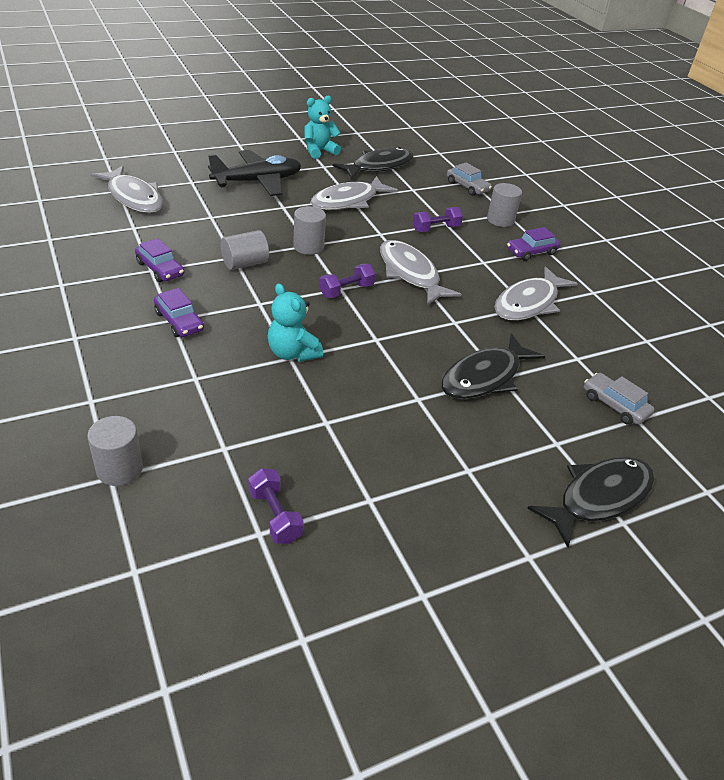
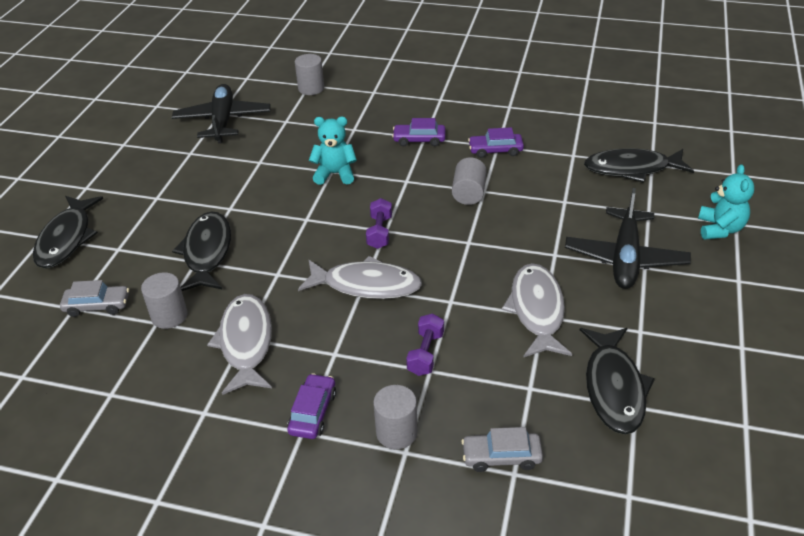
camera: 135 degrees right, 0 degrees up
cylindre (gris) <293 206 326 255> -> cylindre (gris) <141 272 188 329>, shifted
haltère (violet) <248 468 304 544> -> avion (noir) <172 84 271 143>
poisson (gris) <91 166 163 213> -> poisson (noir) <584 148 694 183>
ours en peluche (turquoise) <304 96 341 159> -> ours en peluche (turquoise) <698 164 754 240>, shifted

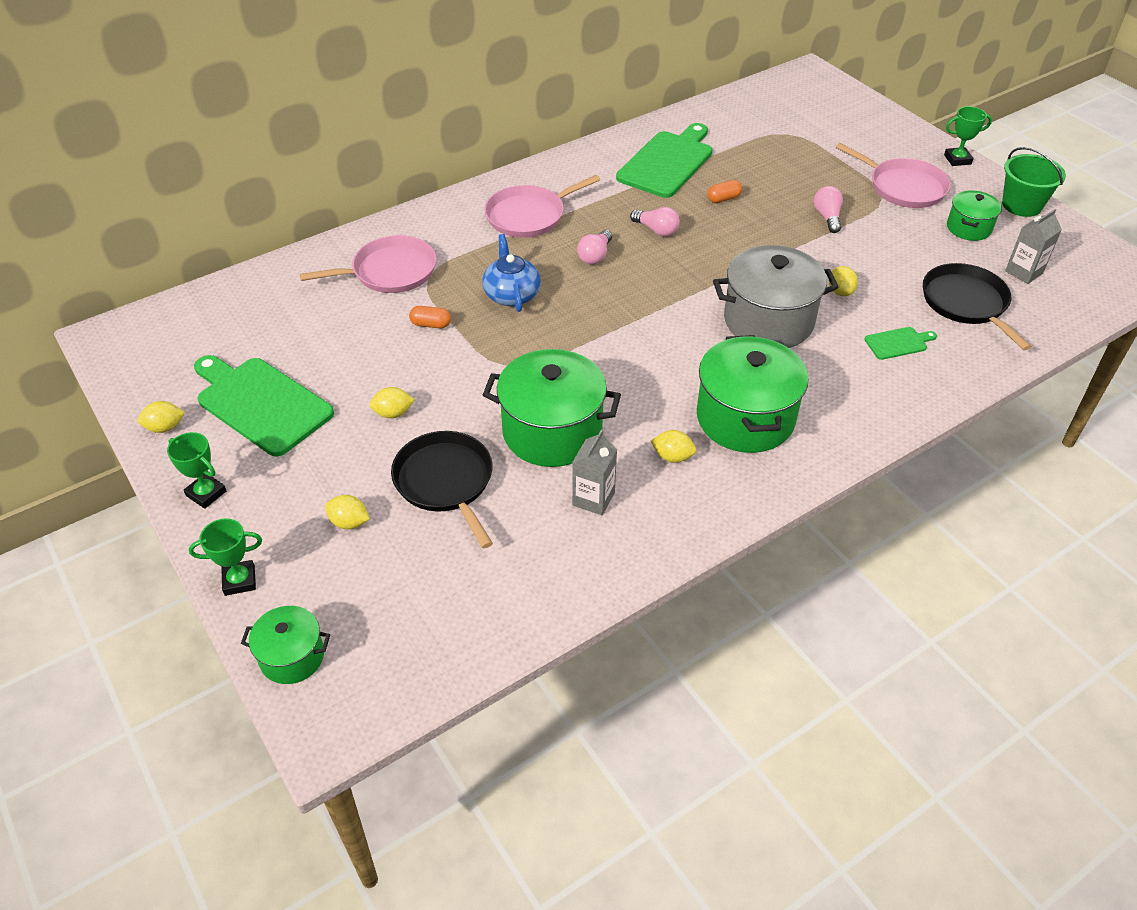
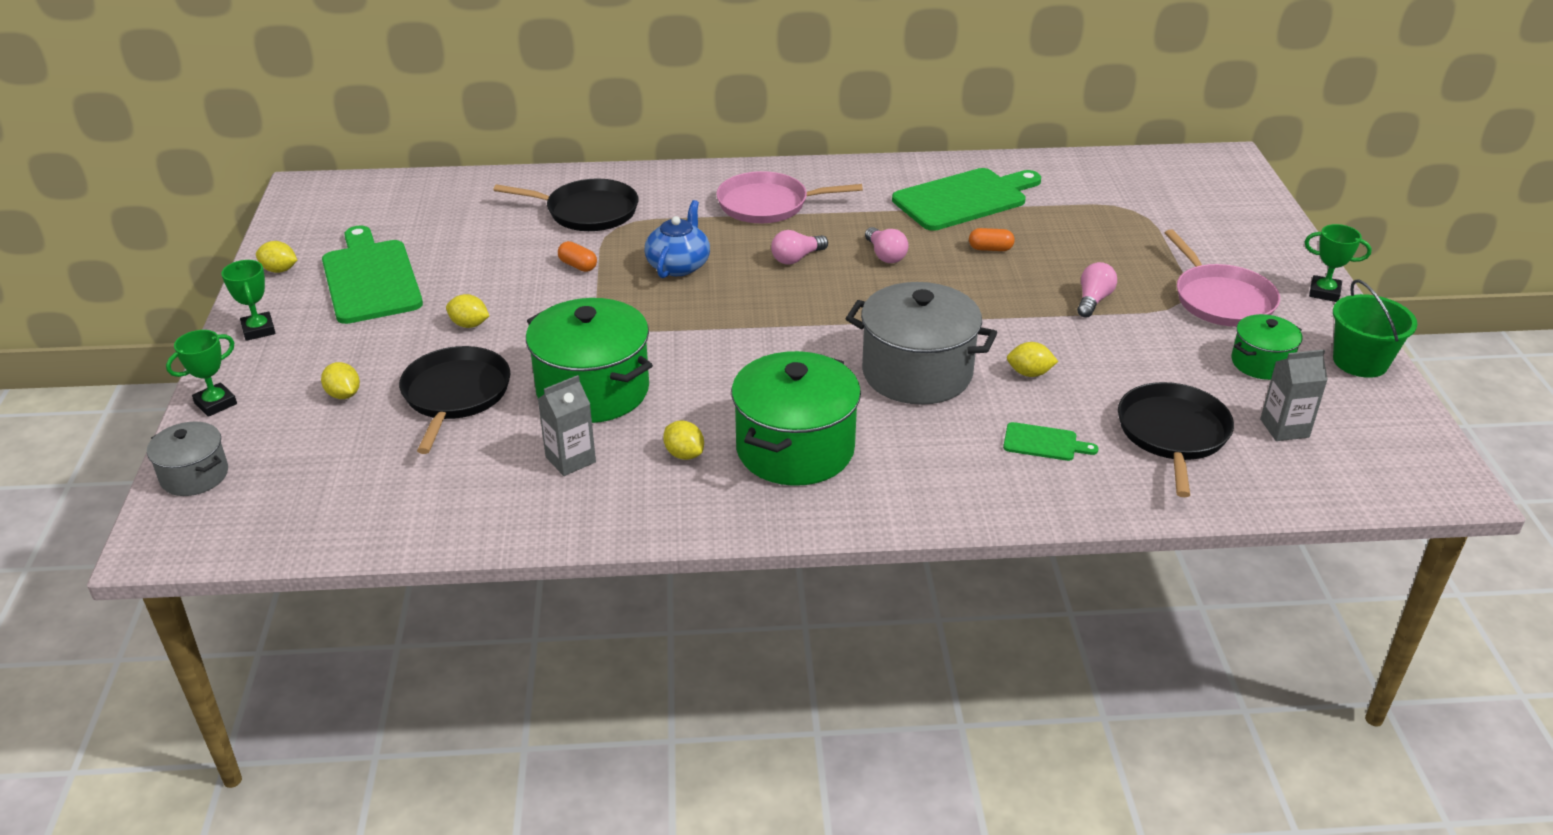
camera: 30 degrees right, 10 degrees down
marmite (vert) <241 606 330 684> -> marmite (gris) <147 421 228 496>
trophée (vert) <189 518 262 596> -> trophée (vert) <166 330 237 417>, 60 degrees counterclockwise
poêle (rose) <300 235 436 293> -> poêle (noir) <494 178 638 231>
citron (jaune) <829 266 858 296> -> citron (jaune) <1007 342 1058 377>, 75 degrees clockwise

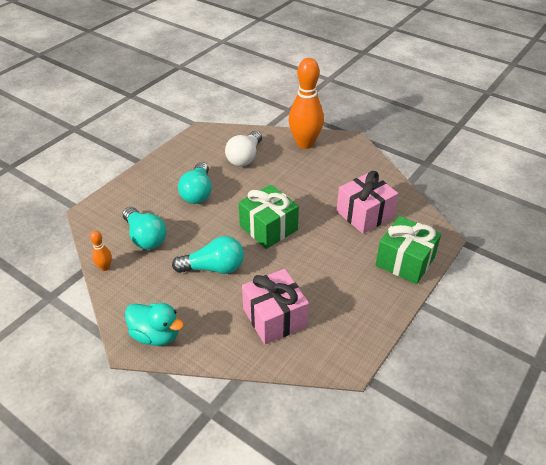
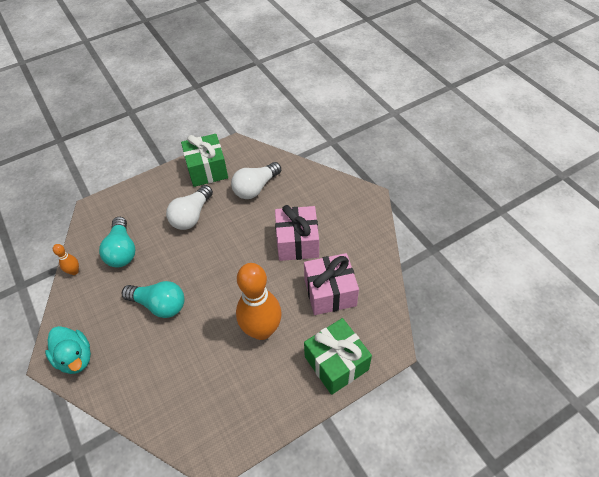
camera: 25 degrees right, 10 degrees up
ampoule (turquoise) <178 162 212 204> -> ampoule (blanc) <166 185 213 230>
cadeau (vert) <238 185 299 249> -> cadeau (vert) <181 134 228 187>, shifted
quille (orange) <289 58 324 149> -> quille (orange) <236 263 282 340>, shifted
cadeau (rose) <242 269 309 344> -> cadeau (rose) <275 205 319 261>, shifted

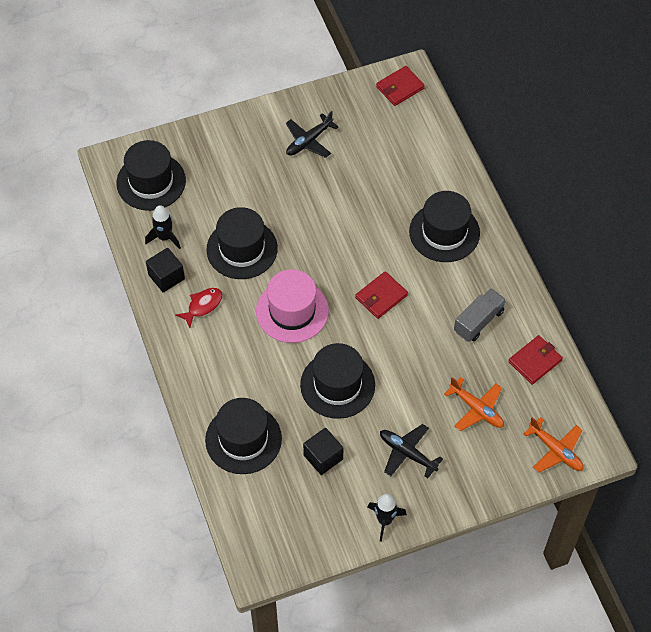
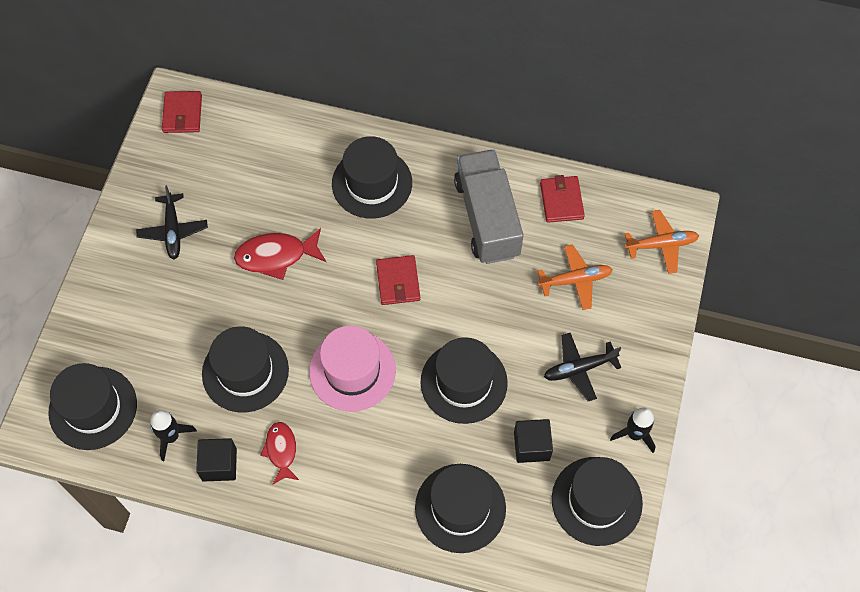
camera: 55 degrees left, 5 degrees up
none -> poisson (rouge) <234 228 326 280>
camion (gris) <454 288 506 342> -> camion (gris) <454 149 524 264>, x1.74
none -> chapeau (noir) <552 457 643 546>

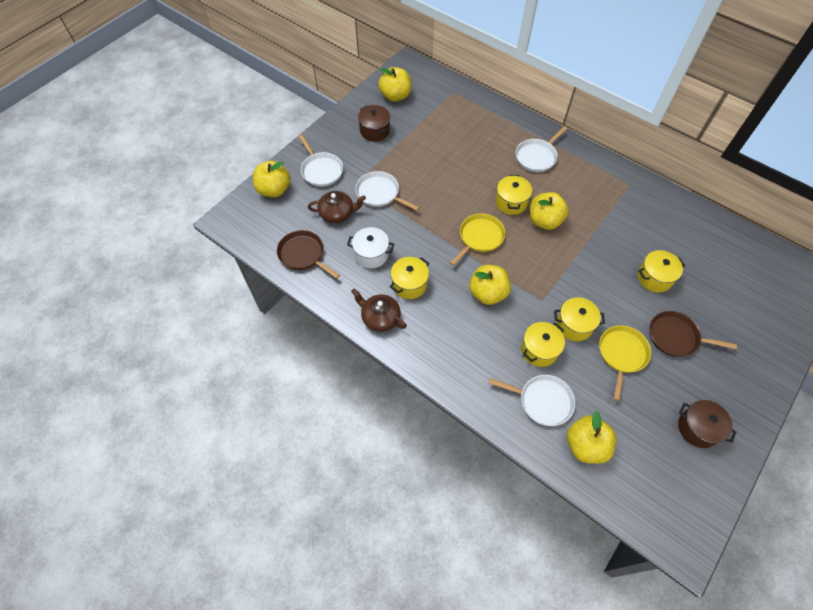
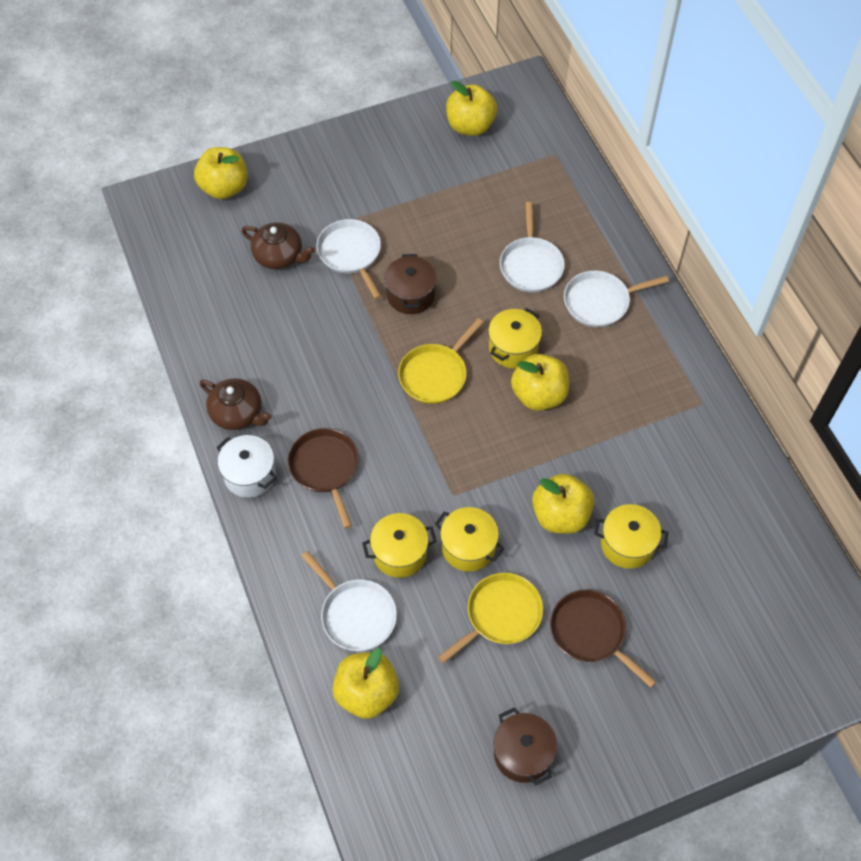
camera: 30 degrees right, 0 degrees up
théière (marron) <351 289 407 332> -> théière (marron) <200 378 272 430>, 150 degrees clockwise
marmite (blanc) <347 227 394 268> -> marmite (blanc) <216 435 277 498>, shifted
poêle (marron) <277 230 340 279> -> poêle (marron) <288 428 359 529>, shifted
marmite (marron) <358 105 390 142> -> marmite (marron) <384 254 437 314>, shifted
poêle (jaune) <450 213 506 266> -> poêle (jaune) <398 318 484 404>, 150 degrees clockwise
poêle (blanc) <299 135 343 187> -> poêle (blanc) <500 202 565 292>, shifted
pomme (jaune) <469 265 511 305> -> pomme (jaune) <532 474 594 534>, shifted
marmite (jaune) <390 257 430 299> -> none

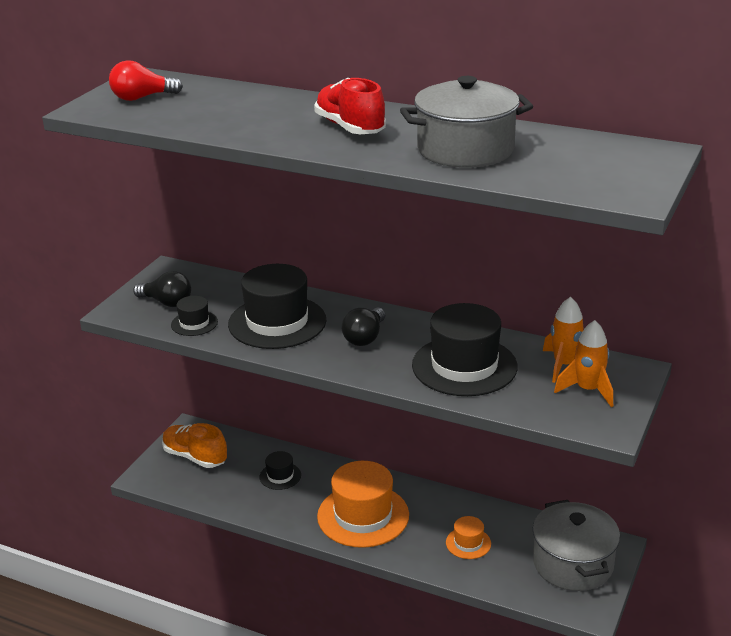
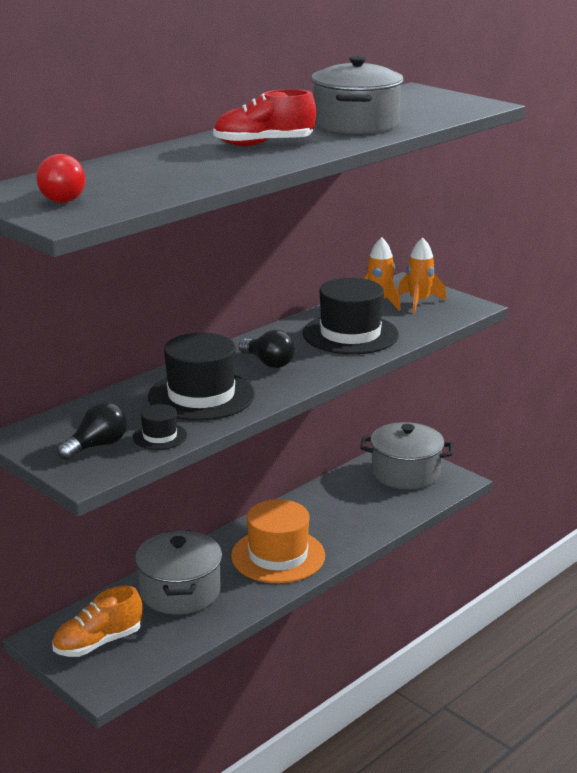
camera: 70 degrees left, 5 degrees down
chapeau (noir) <260 451 301 490> -> marmite (gris) <135 530 222 614>
chapeau (orange) <446 516 491 559> -> none

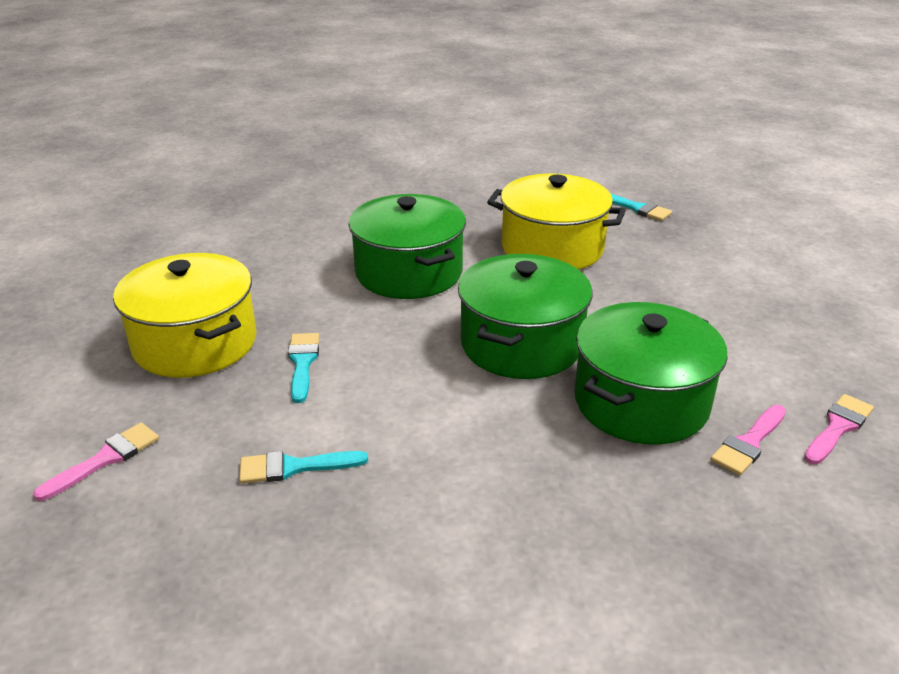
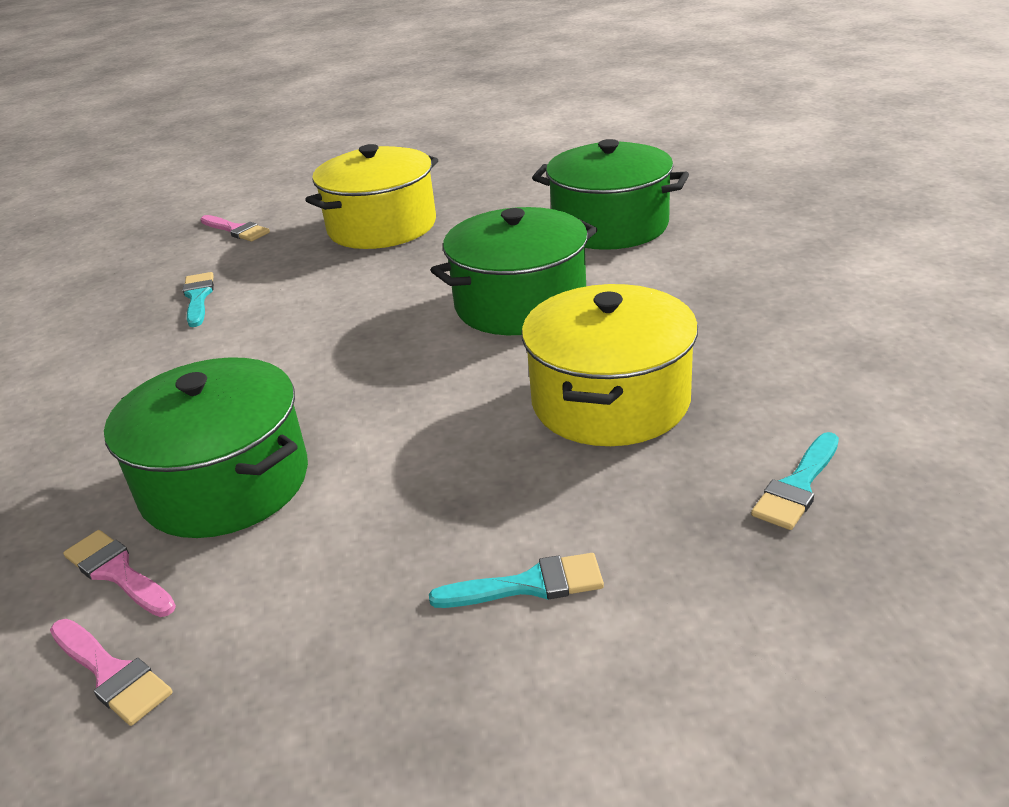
camera: 90 degrees right, 0 degrees up
pinceau (turquoise) <288 333 319 403> -> pinceau (turquoise) <429 553 604 608>, shifted
marmite (vert) <458 254 593 379> -> marmite (vert) <532 139 689 250>, shifted

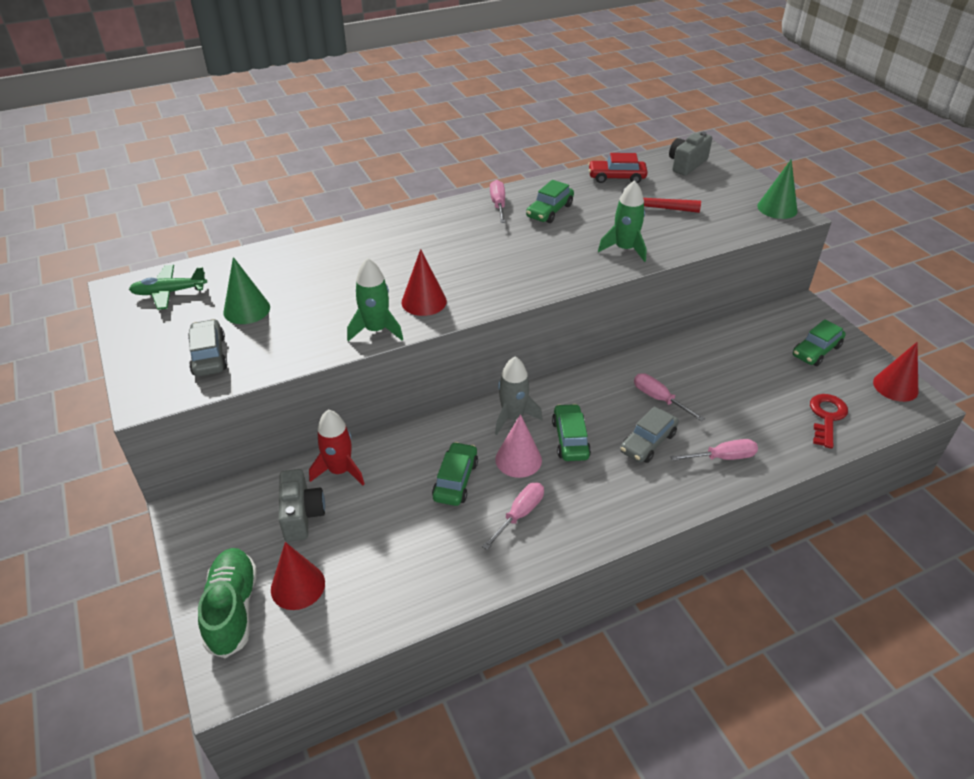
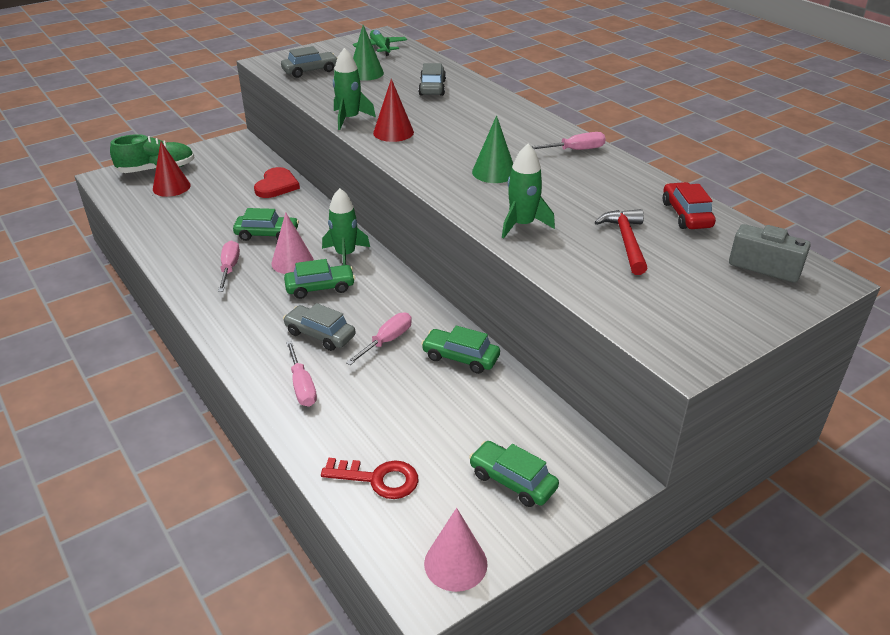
camera: 80 degrees right, 5 degrees down
tournevis (rose) <482 482 544 550> -> tournevis (rose) <218 240 240 292>, 120 degrees counterclockwise
fusée (rouge) <309 410 364 485> -> cœur (rouge) <254 167 300 198>
fusée (gris) <495 356 542 435> -> fusée (vert) <322 188 370 265>
none -> voiture (gris) <418 63 446 96>
voiture (vert) <526 180 574 223> -> voiture (vert) <421 326 500 374>, shifted
cône (rouge) <873 342 918 402> -> cône (rose) <424 508 488 592>
cône (vert) <757 159 797 219> -> cône (vert) <472 115 513 183>, shifted
appareil photo (gris) <279 469 325 542> -> none

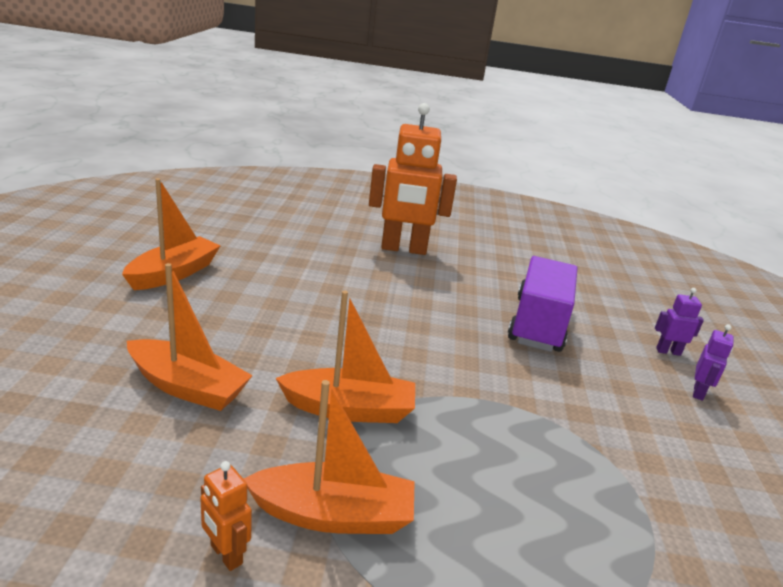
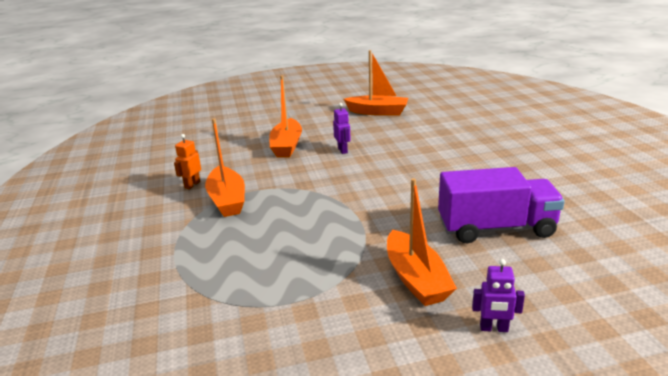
camera: 75 degrees right, 0 degrees up
robot (violet) <655 288 704 356> -> robot (violet) <333 103 351 154>, shifted
bateau (orange) <275 290 415 423> -> bateau (orange) <387 178 457 306>, shifted
robot (orange) <369 103 457 255> -> none

